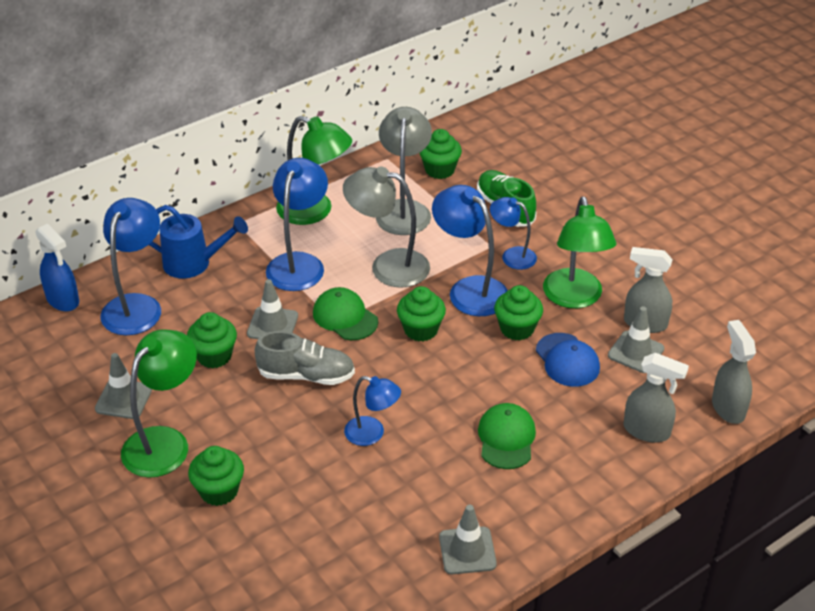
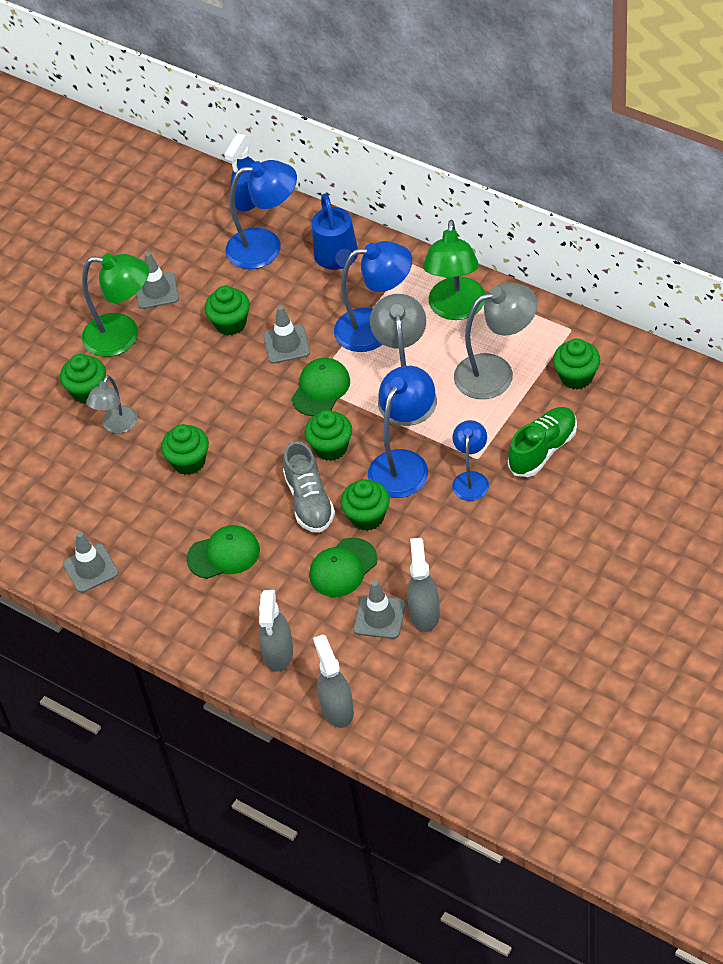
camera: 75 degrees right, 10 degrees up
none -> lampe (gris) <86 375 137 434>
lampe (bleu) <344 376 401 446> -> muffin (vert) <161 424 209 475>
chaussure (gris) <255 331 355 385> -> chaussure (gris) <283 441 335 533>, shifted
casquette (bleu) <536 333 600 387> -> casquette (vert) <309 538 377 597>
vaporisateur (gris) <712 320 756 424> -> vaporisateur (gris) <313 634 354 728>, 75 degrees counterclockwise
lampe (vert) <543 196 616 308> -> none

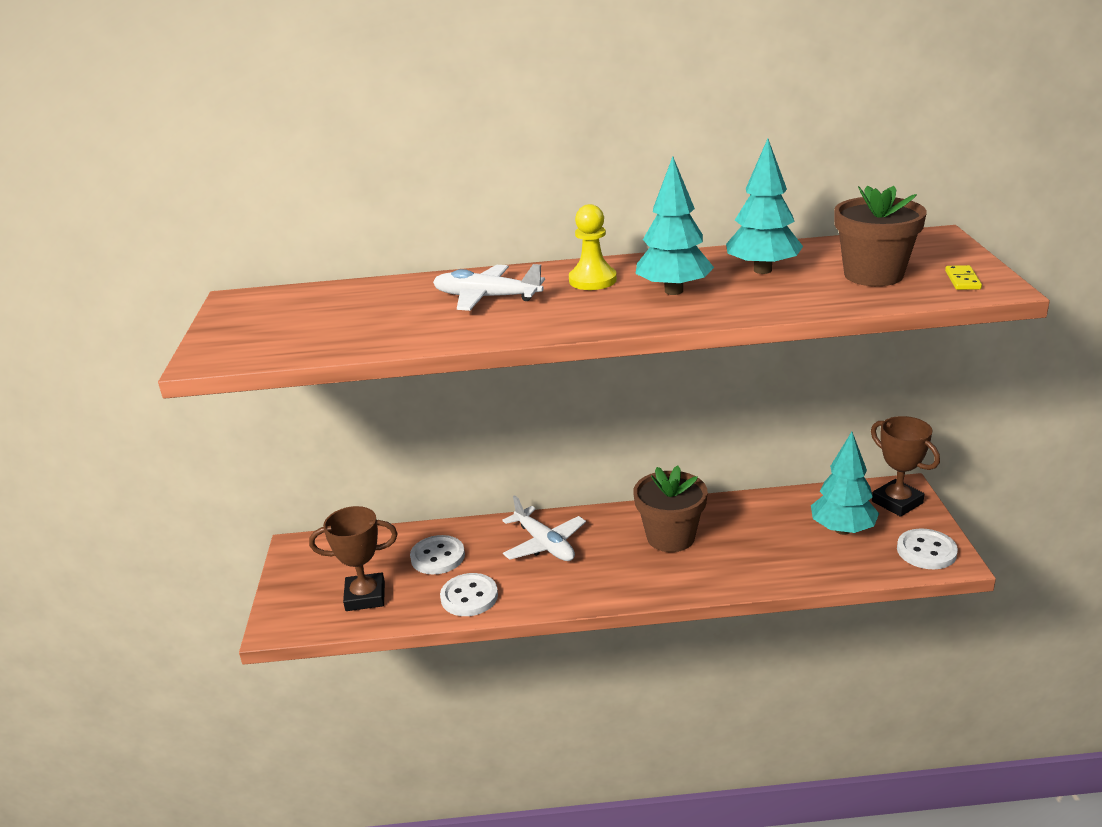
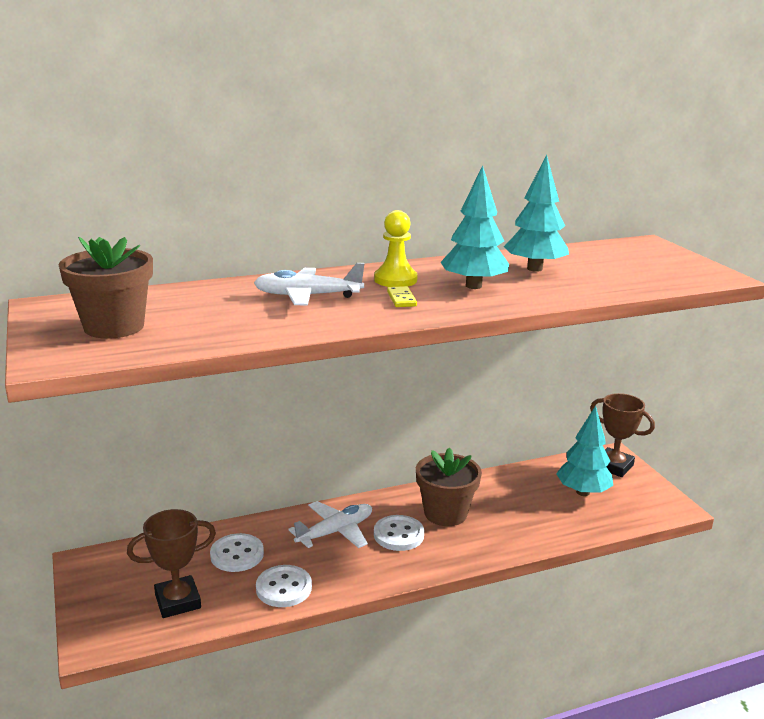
camera: 20 degrees left, 5 degrees down
pot de fleurs (marron) <834 186 927 286> -> pot de fleurs (marron) <59 237 153 339>, shifted
avion (blanc) <502 495 586 561> -> avion (blanc) <288 501 372 548>, 75 degrees counterclockwise
bouton (blanc) <897 528 958 569> -> bouton (blanc) <374 515 424 551>, shifted
domino (jaune) <945 265 982 290> -> domino (jaune) <387 286 417 307>, shifted

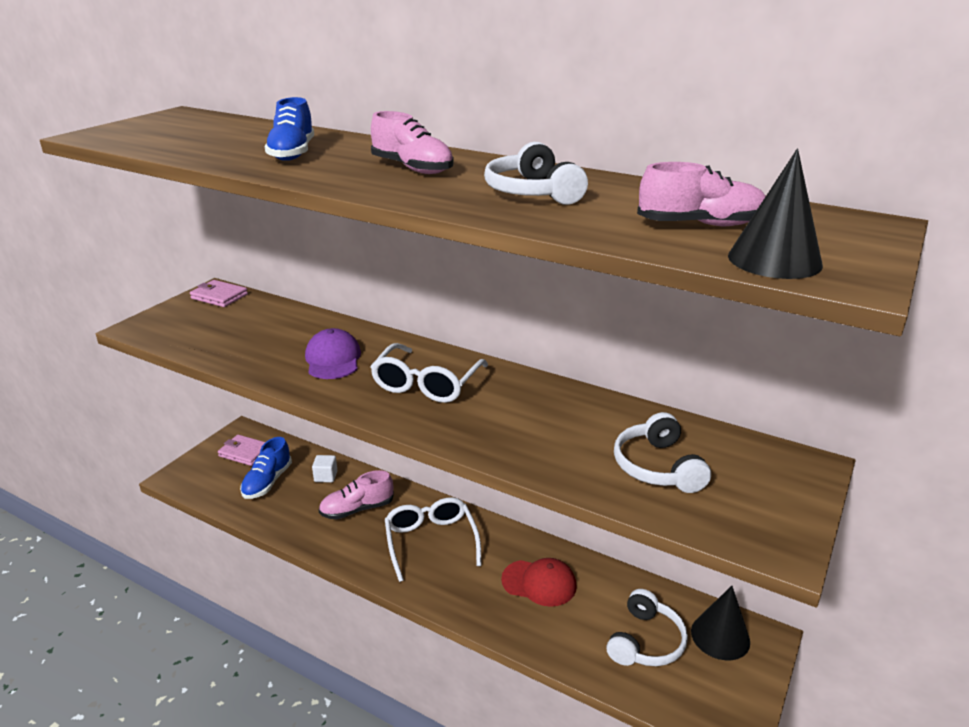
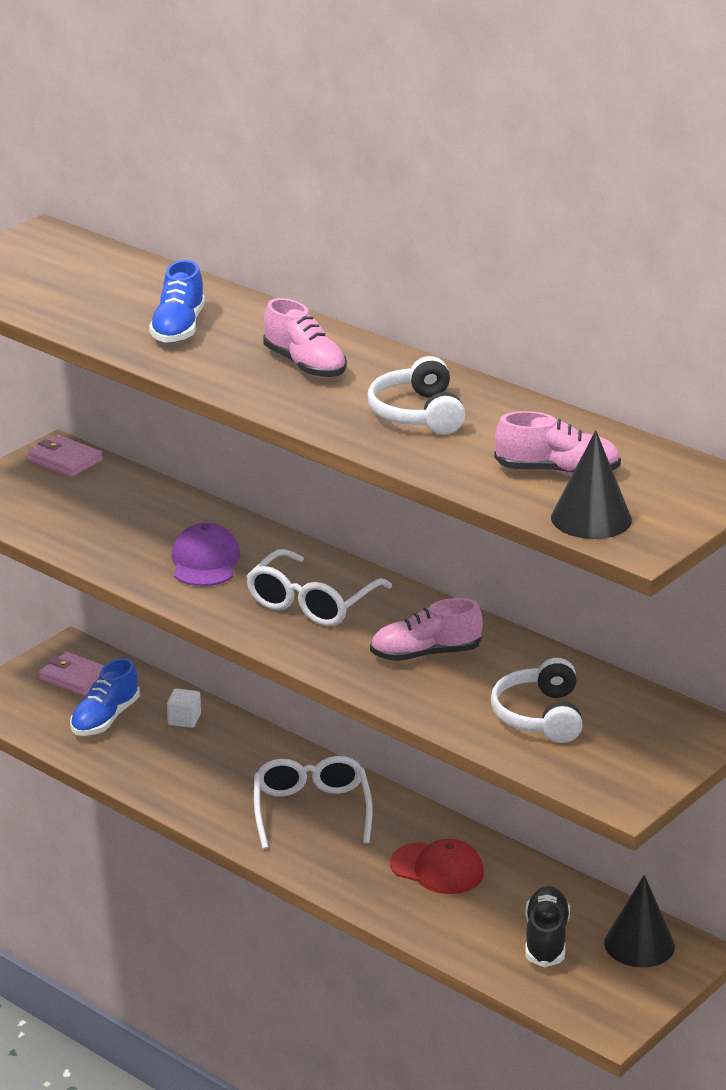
camera: 10 degrees right, 0 degrees up
chaussure (rose) <319 470 394 520> -> chaussure (rose) <370 598 483 661>, shifted
casque audio (blanc) <606 589 688 666> -> chaussure (noir) <525 886 570 967>

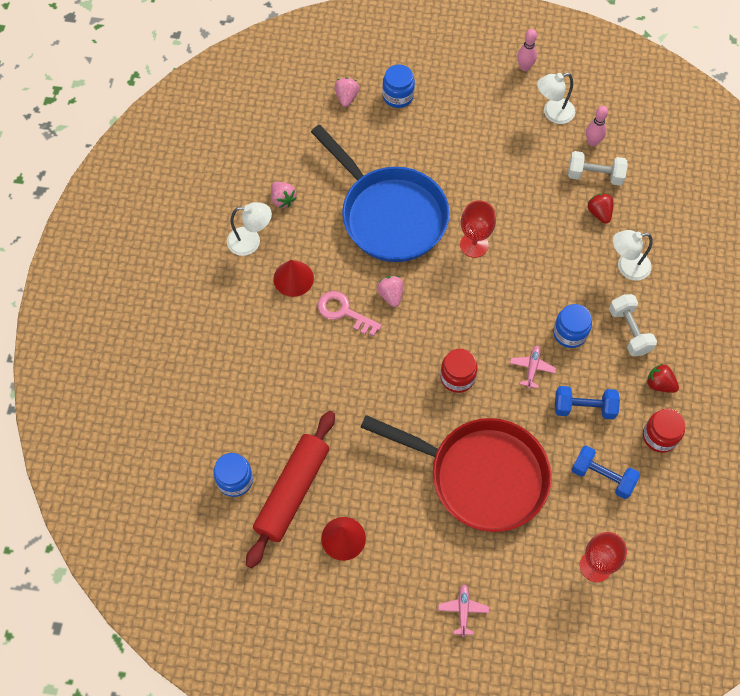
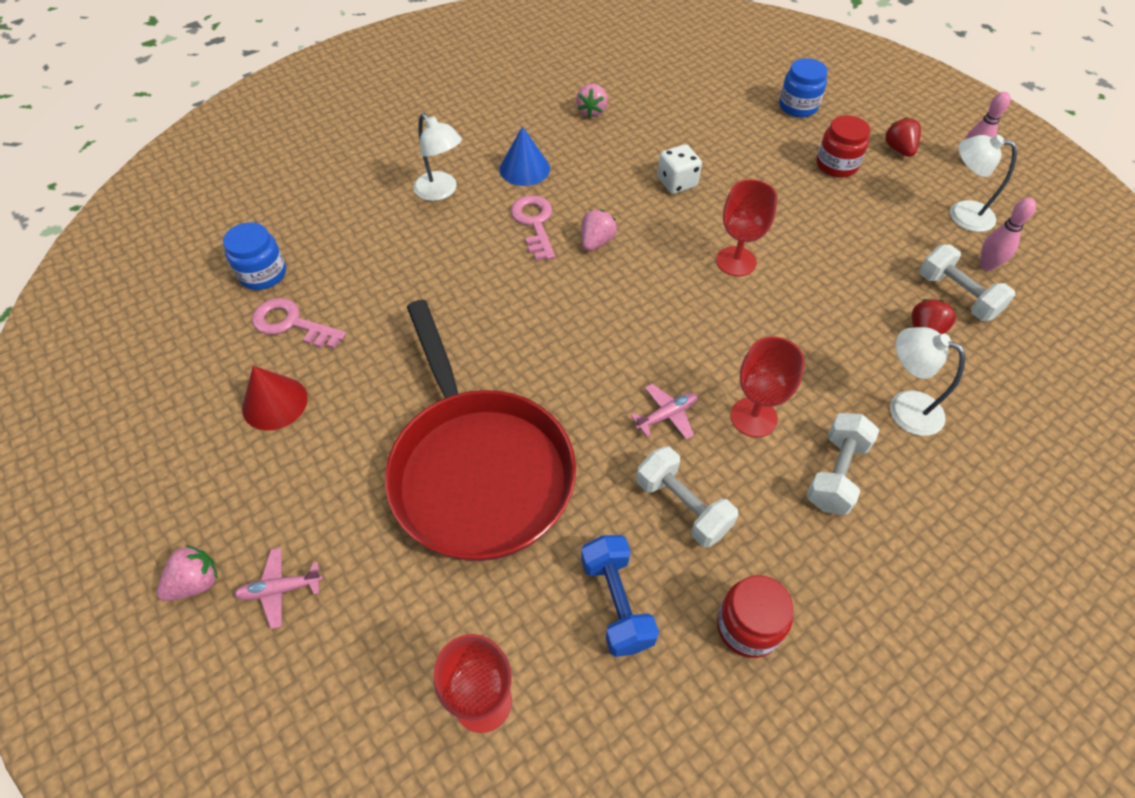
camera: 45 degrees right, 10 degrees down
fraise (rose) <334 78 359 107> -> fraise (rose) <157 545 218 601>, shifted
avion (rose) <438 584 489 637> -> avion (rose) <234 548 323 629>, 150 degrees counterclockwise
rouleau à pâtisserie (rouge) <246 411 335 568> -> clé (rose) <252 298 346 349>
lampe (blanc) <227 202 272 256> -> lampe (blanc) <413 113 462 201>, shifted
cône (rouge) <273 260 314 297> -> cône (bleu) <499 126 550 186>
haltère (bleu) <555 386 620 419> -> haltère (blanc) <636 446 738 548>
poêle (bleu) <311 125 450 262> -> dé (blanc) <657 144 702 194>
bocal (bleu) <553 304 592 348> -> verre à pied (rouge) <731 336 805 437>
bocal (rouge) <440 349 478 393> -> bocal (rouge) <816 115 870 178>, shifted
fraise (rouge) <647 364 679 393> -> fraise (rouge) <885 117 921 157>, shifted

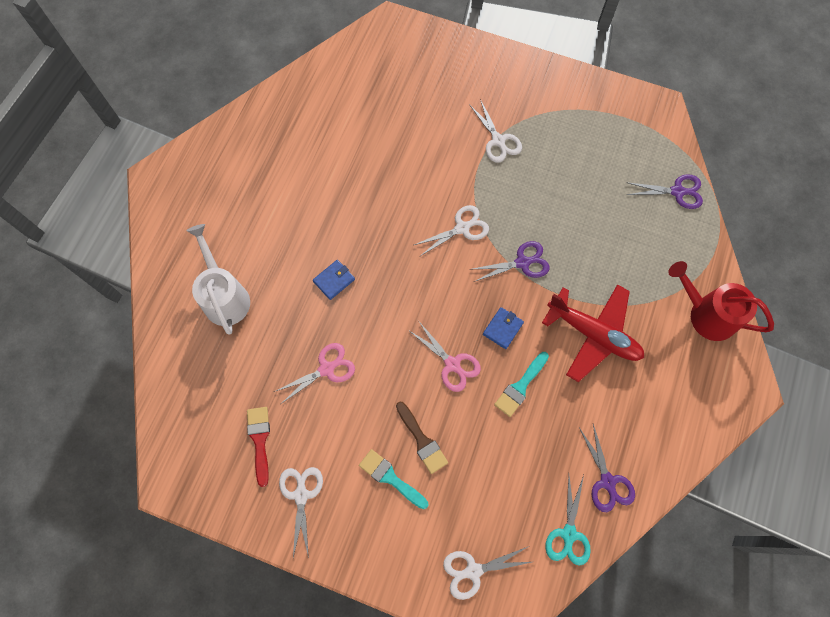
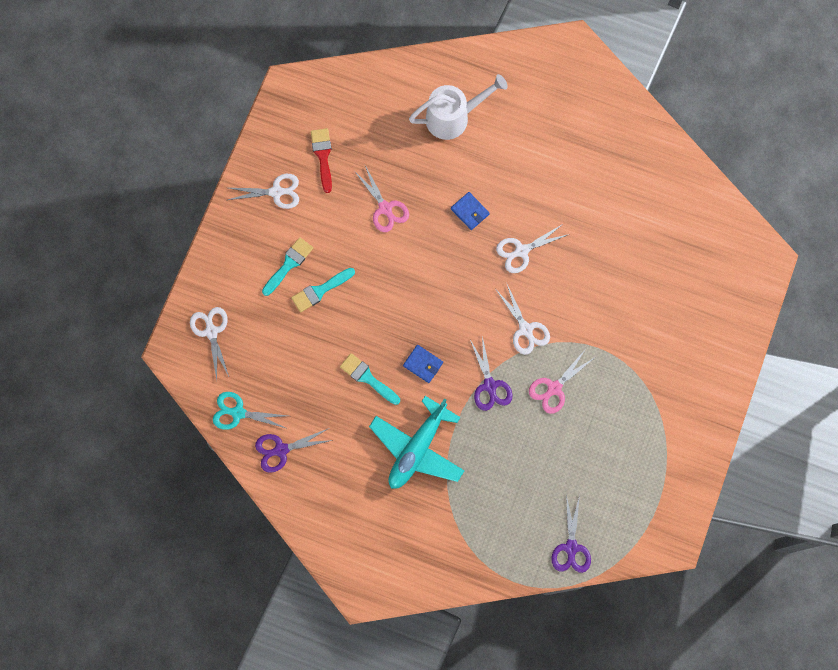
camera: 90 degrees right, 5 degrees up
pinceau (marron) <396 402 448 474> -> pinceau (turquoise) <291 268 355 312>
pinceau (rouge) <247 407 270 487> -> pinceau (rouge) <311 128 332 193>, 90 degrees counterclockwise
avion (rouge) <542 284 644 382> -> avion (turquoise) <369 396 464 489>
ciseaux (blanc) <469 99 522 163> -> ciseaux (blanc) <496 224 569 273>, shifted
ciseaux (rose) <410 322 481 392> -> ciseaux (rose) <529 350 594 414>, shifted
arrosoir (rouge) <668 261 774 341> -> none

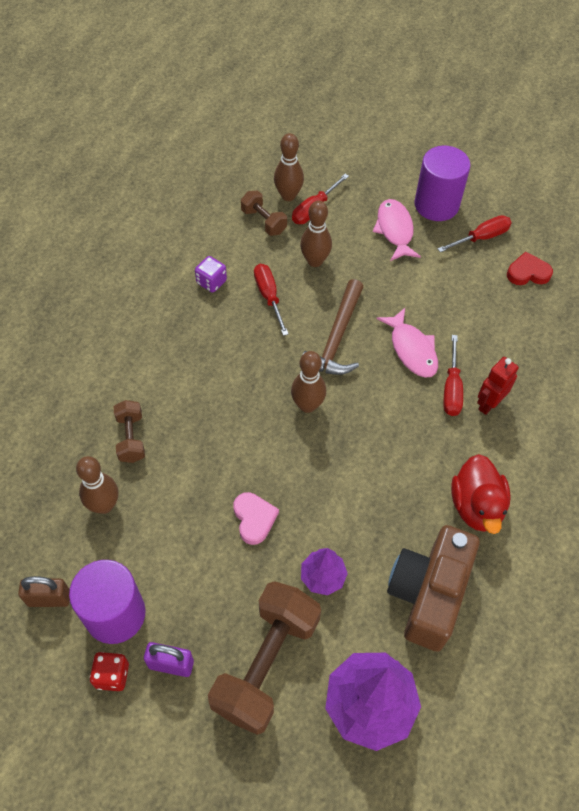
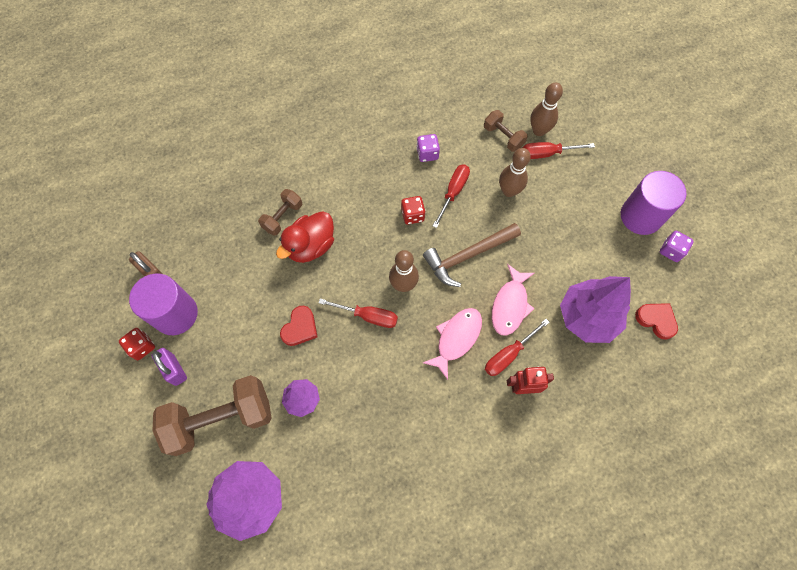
camera: 45 degrees right, 10 degrees up
canard (rouge) <451 454 511 534> -> canard (rouge) <276 211 334 263>, shifted
cœur (rose) <233 492 279 545> -> cœur (rouge) <280 306 318 346>
tournevis (rouge) <437 215 512 252> -> tournevis (rouge) <319 299 398 328>, shifted
none -> dé (rouge) <401 196 426 224>
poisson (rose) <373 199 421 261> -> poisson (rose) <423 308 482 380>, shifted
haltère (marron) <241 190 287 236> -> haltère (marron) <484 110 528 152>, 45 degrees counterclockwise
none -> arbre (violet) <560 276 631 343>
none -> dé (violet) <660 231 694 262>
quille (marron) <76 456 118 514> -> none
appareil photo (marron) <387 525 480 652> -> none

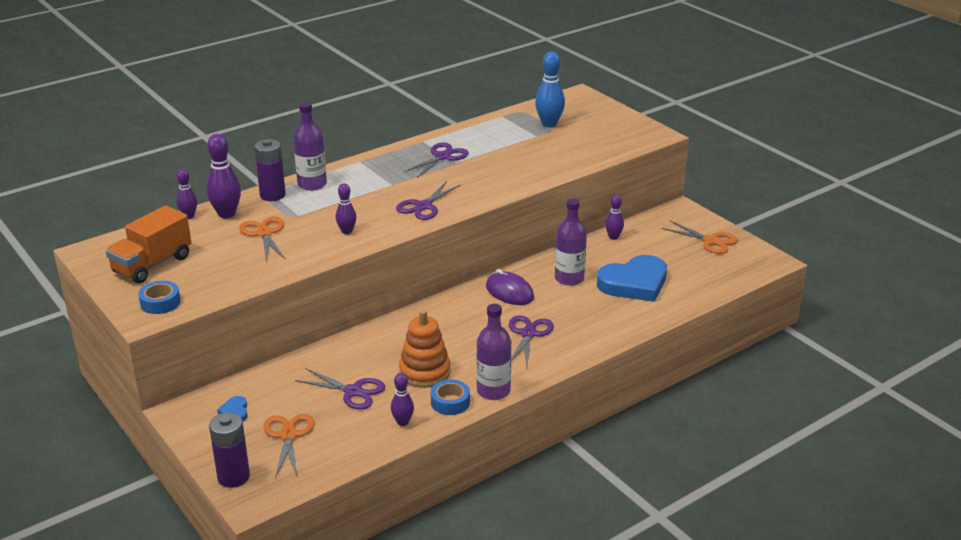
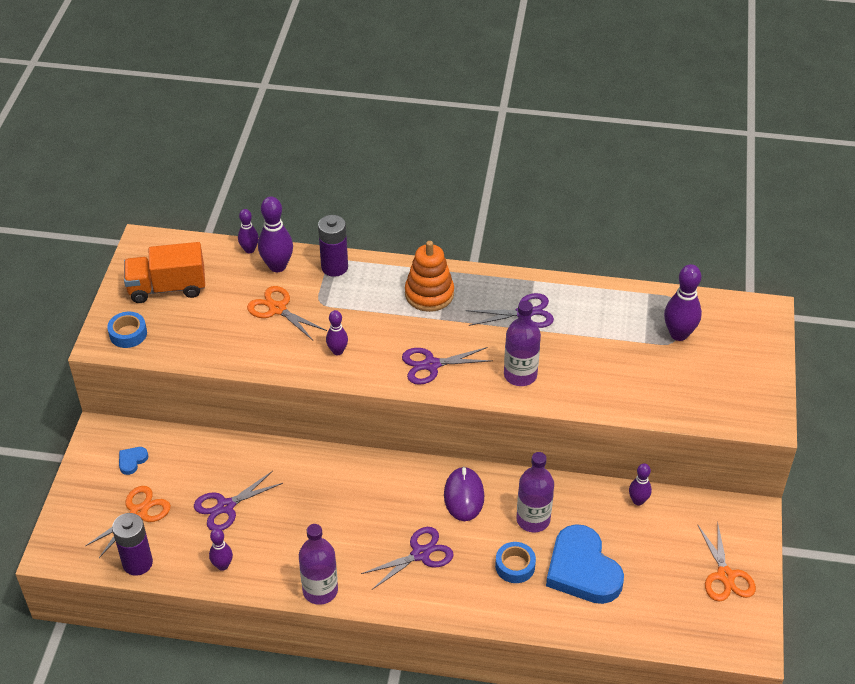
camera: 45 degrees right, 15 degrees up
pile (violet) <209 412 250 488> -> pile (violet) <112 513 153 576>, shifted
ciseaux (violet) <295 368 385 410> -> ciseaux (violet) <194 471 283 530>, 75 degrees clockwise
ciseaux (orange) <239 217 286 261> -> ciseaux (orange) <247 286 327 340>, 75 degrees counterclockwise
jouet à empiler (orange) <399 310 451 388> -> jouet à empiler (orange) <405 241 454 312>, shifted
ruban adhésif (bleu) <431 379 470 415> -> ruban adhésif (bleu) <495 542 536 583>, shifted
bouteille (violet) <293 102 327 191> -> bouteille (violet) <504 301 541 386>, shifted
cœur (bleu) <597 255 667 302> -> cœur (bleu) <546 524 624 604>, 45 degrees clockwise
quille (bleu) <535 51 565 127> -> quille (violet) <664 264 702 341>

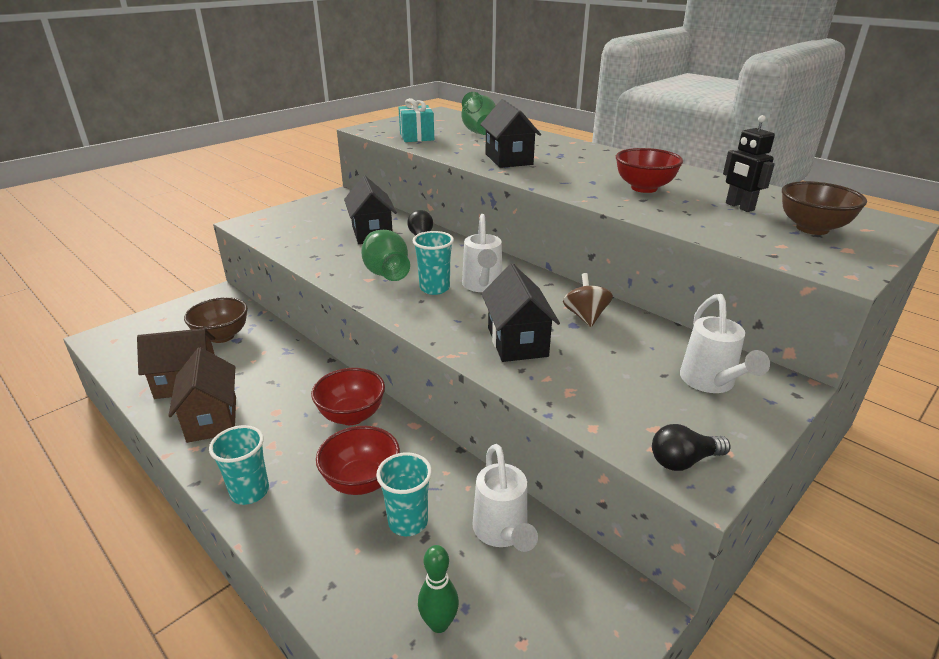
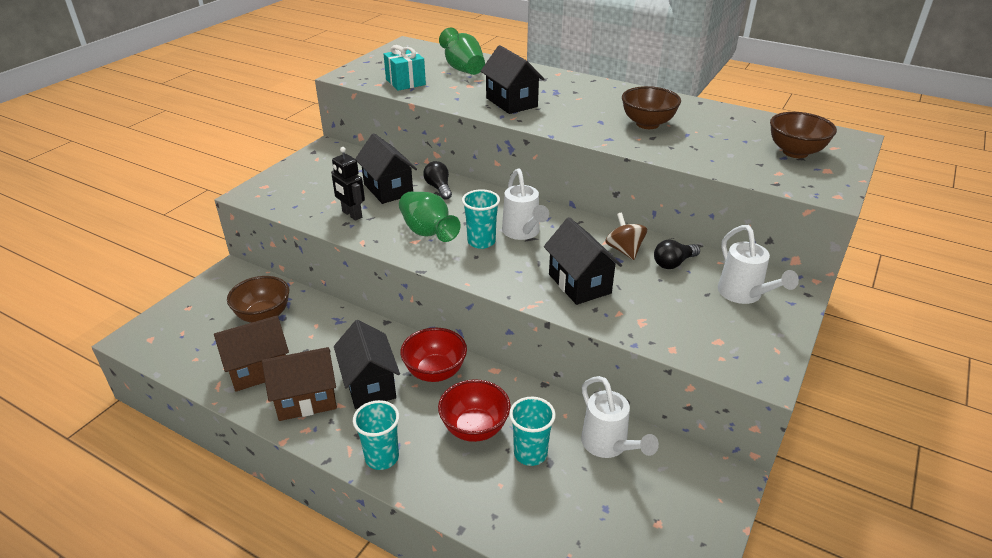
camera: 15 degrees left, 5 degrees up
maison (marron) <168 347 236 443> -> maison (marron) <262 347 337 421>, 75 degrees counterclockwise
robot (noir) <723 115 775 212> -> robot (noir) <331 147 365 221>, shifted
none -> maison (noir) <334 320 400 409>
bol (rouge) <616 148 683 193> -> bol (marron) <622 86 681 129>
ampoule (noir) <652 424 730 471> -> ampoule (noir) <654 240 700 269>, shifted
quille (vert) <418 545 459 633> -> none

